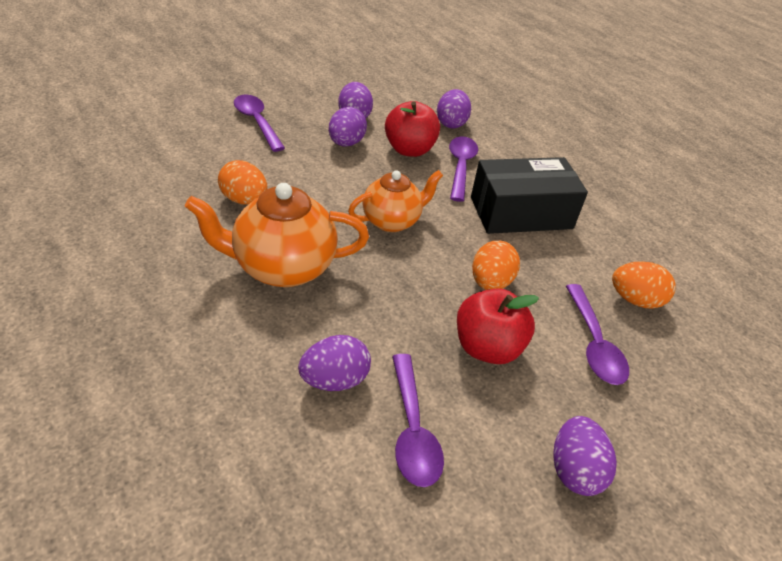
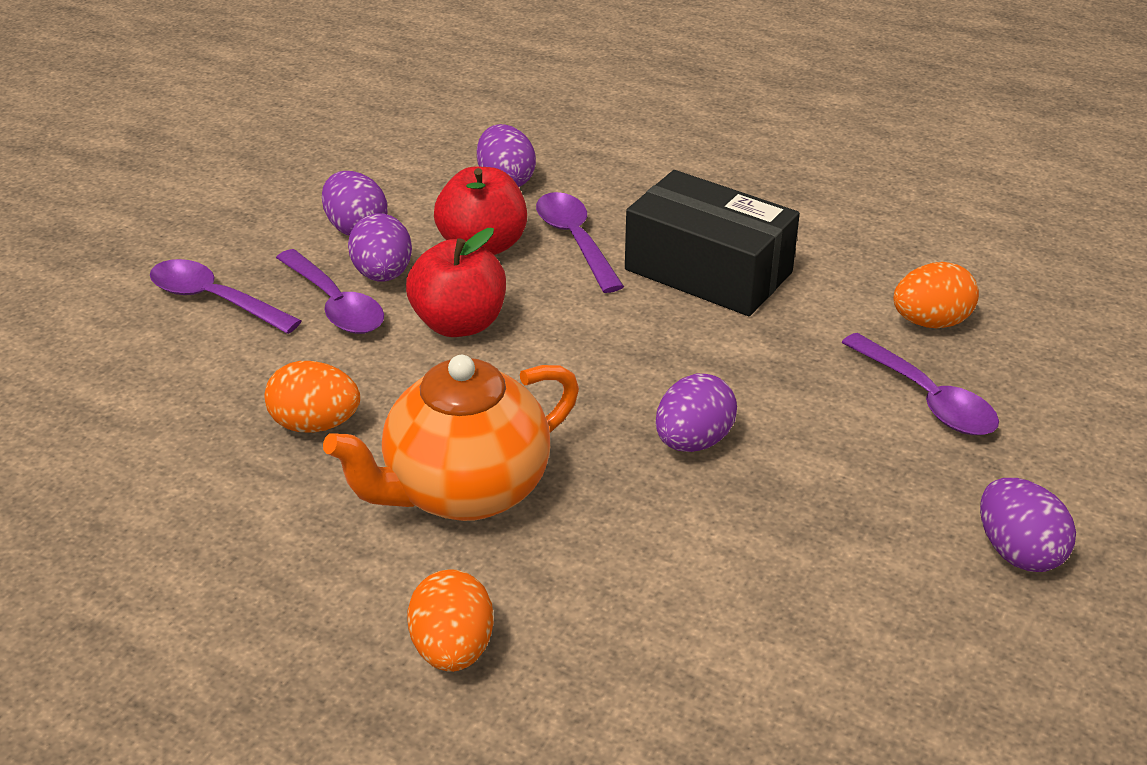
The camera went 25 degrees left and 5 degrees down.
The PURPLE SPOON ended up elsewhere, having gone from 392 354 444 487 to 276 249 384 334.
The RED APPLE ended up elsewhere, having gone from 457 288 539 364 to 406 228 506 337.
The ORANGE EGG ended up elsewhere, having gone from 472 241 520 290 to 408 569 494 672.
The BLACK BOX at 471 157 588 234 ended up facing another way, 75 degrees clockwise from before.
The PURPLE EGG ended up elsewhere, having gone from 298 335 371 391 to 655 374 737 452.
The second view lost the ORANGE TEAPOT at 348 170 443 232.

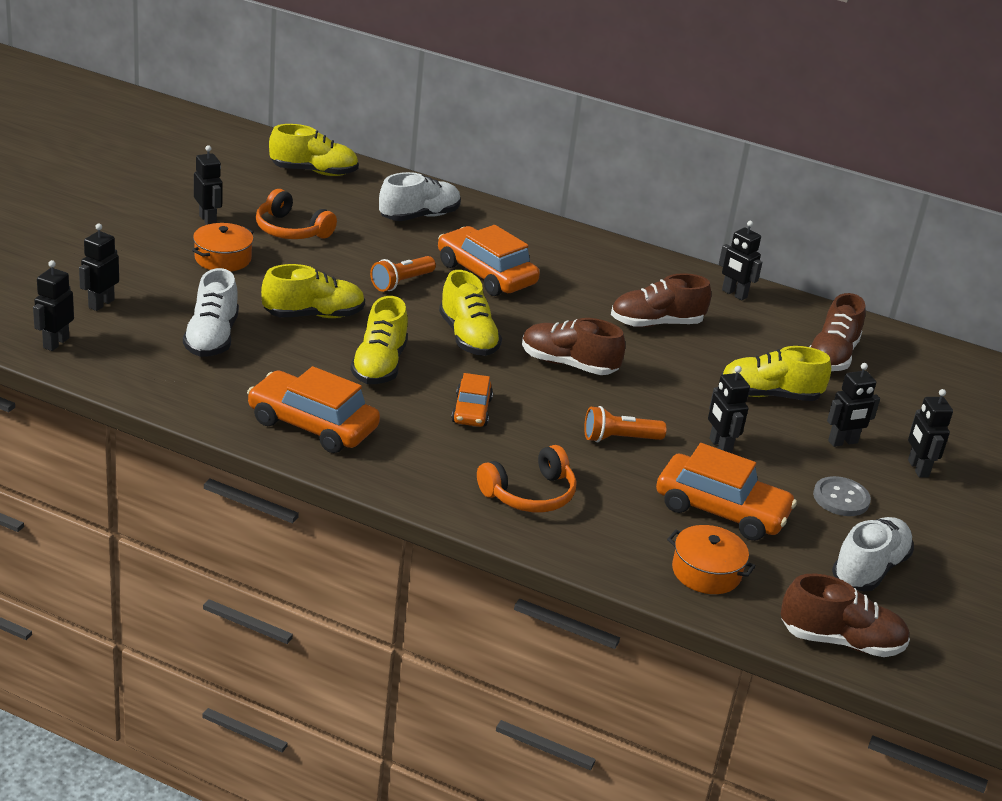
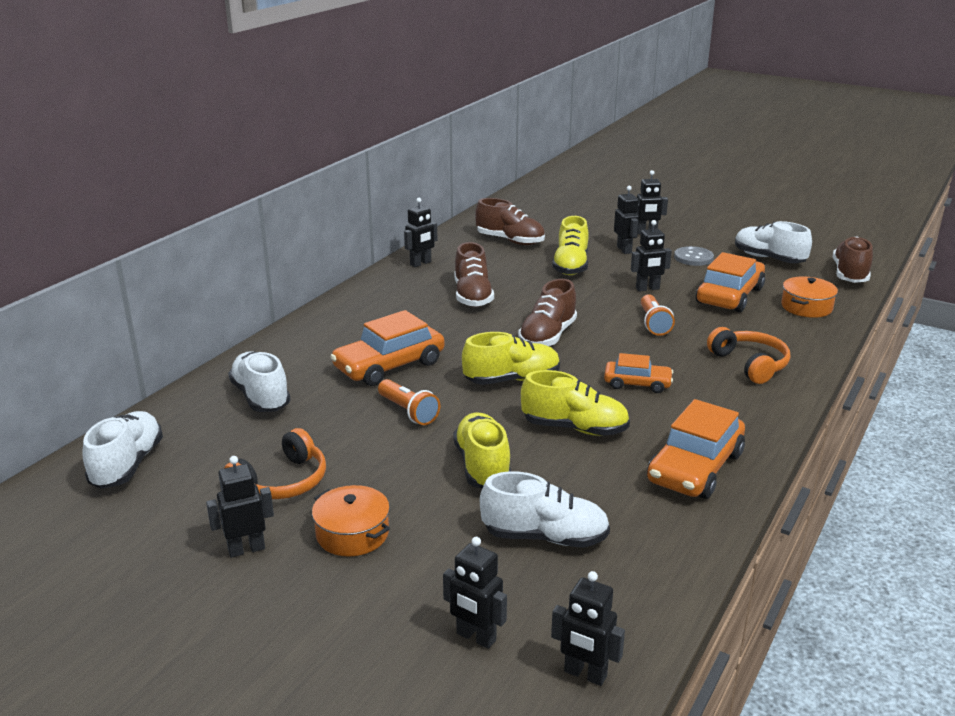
The camera went 80 degrees left and 5 degrees down.
What was the YELLOW SHOE at 269 124 359 176 turned into the WHITE SHOE at 82 411 163 489.

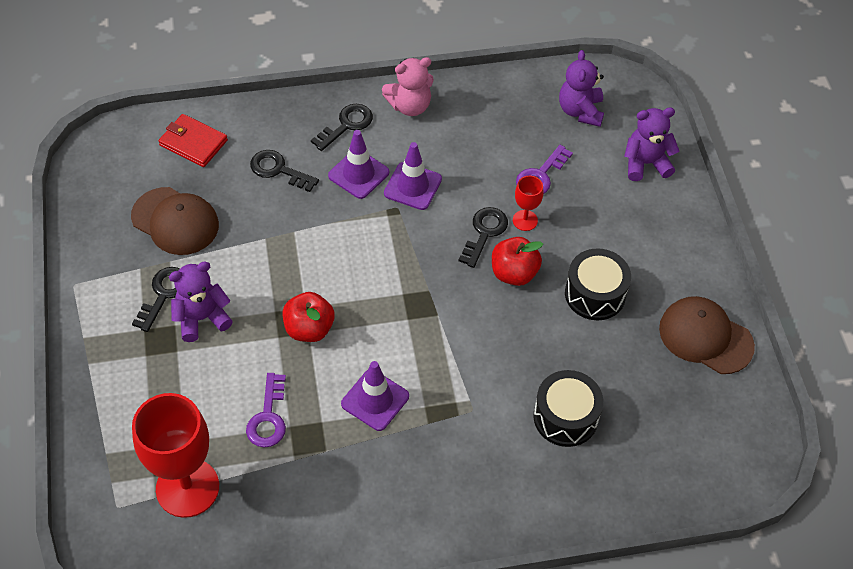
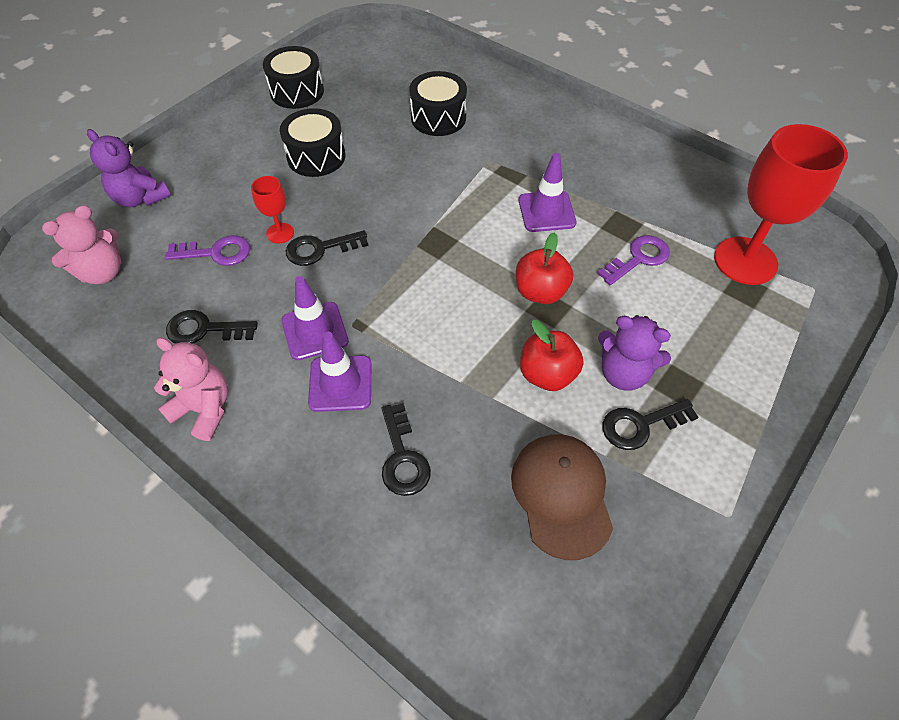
The camera went 130 degrees left and 0 degrees up.
What was the PURPLE TEDDY BEAR at 559 50 604 127 turned into the PINK TEDDY BEAR at 42 205 121 284.
The BLACK KEY ended up elsewhere, having gone from 311 104 373 151 to 166 310 258 344.
Where the BROWN CAP stood at 659 296 755 374, the BLACK DRUM came to stand at 263 46 324 109.
The RED APPLE ended up elsewhere, having gone from 492 237 543 286 to 520 320 584 391.
The second view lost the RED WALLET at 159 114 228 167.

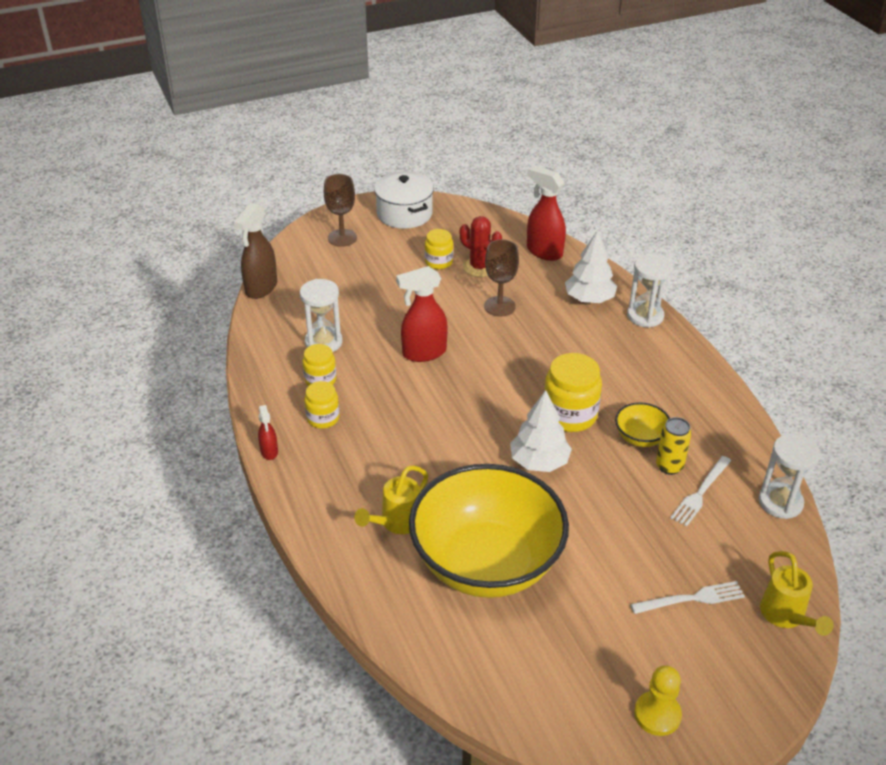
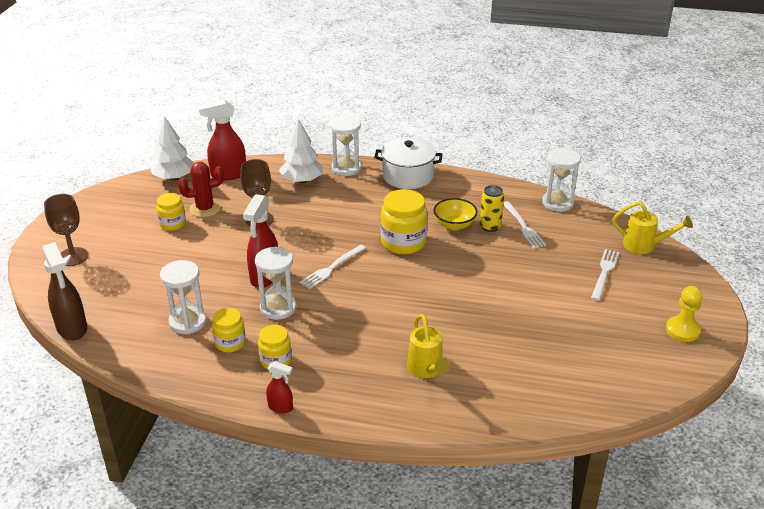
The camera went 55 degrees left and 5 degrees down.
The WHITE TREE ended up elsewhere, having gone from 510 390 572 472 to 151 116 194 181.
The second view gained the WHITE HOURGLASS at 255 246 296 320.
The second view gained the WHITE FORK at 300 245 366 289.
The WHITE POT ended up elsewhere, having gone from 374 171 434 229 to 374 137 443 189.
The second view lost the YELLOW BOWL at 409 464 569 598.

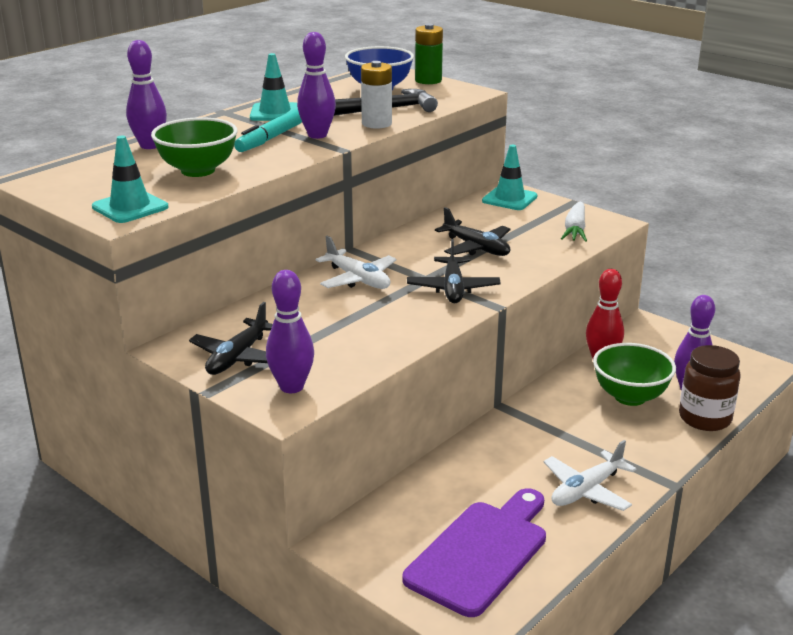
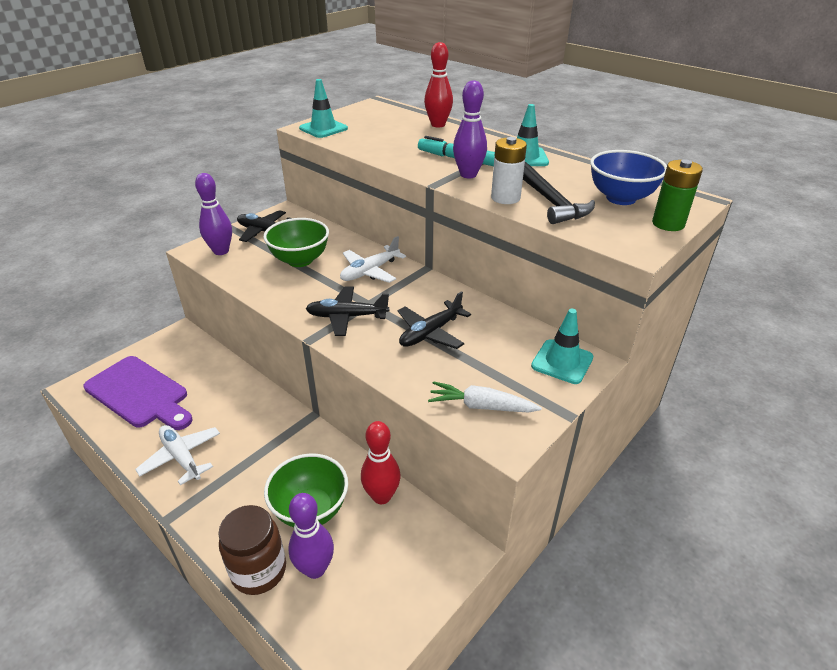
The camera went 90 degrees right and 10 degrees up.
The GREEN BOWL ended up elsewhere, having gone from 151 117 237 177 to 263 218 329 267.
What was the PURPLE BOWLING PIN at 126 40 167 149 turned into the RED BOWLING PIN at 424 42 453 128.

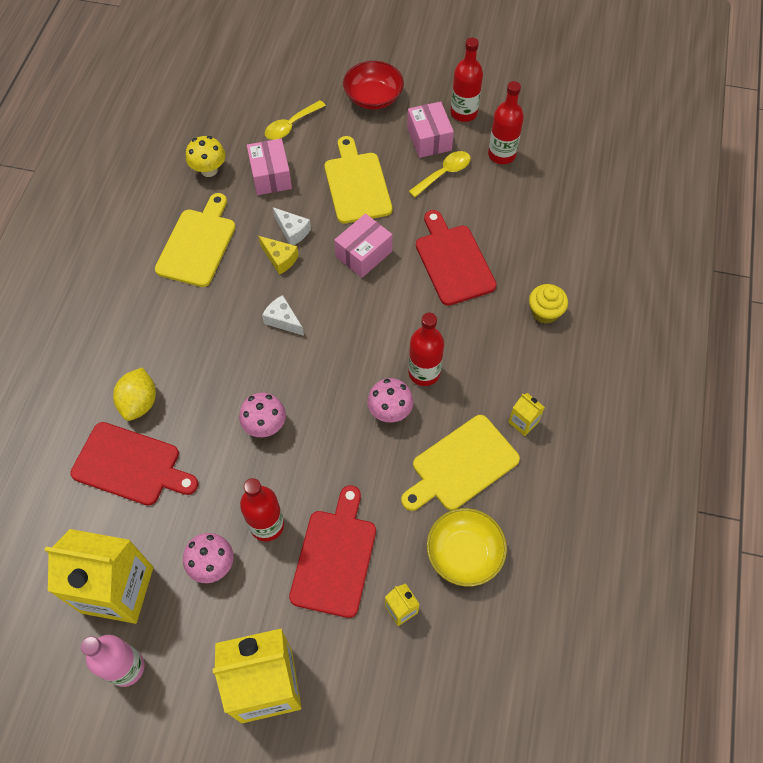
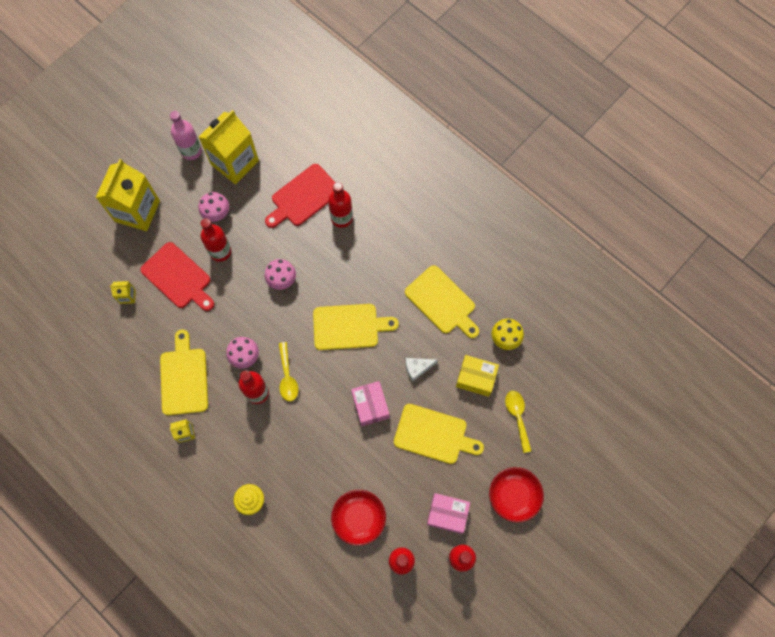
The camera went 120 degrees right and 10 degrees up.
The YELLOW SPOON ended up elsewhere, having gone from 408 151 471 198 to 279 342 298 401.
Where the WHITE CHEESE stood at 262 295 304 336, the YELLOW CUTTING BOARD came to stand at 313 304 399 350.
Where the YELLOW LEMON stood at 113 368 156 421, the RED BOTTLE came to stand at 328 182 353 228.
The second view gained the RED BOWL at 331 490 386 546.
What was the PINK BOX at 247 139 292 195 turned into the YELLOW BOX at 456 355 499 397.
The second view lost the YELLOW CHEESE at 258 236 299 275.
The second view lost the RED CUTTING BOARD at 416 210 497 306.
The second view lost the YELLOW BOWL at 427 508 507 587.

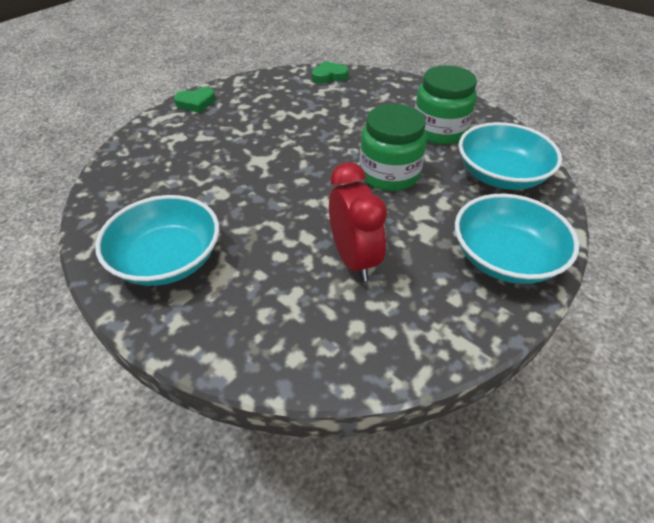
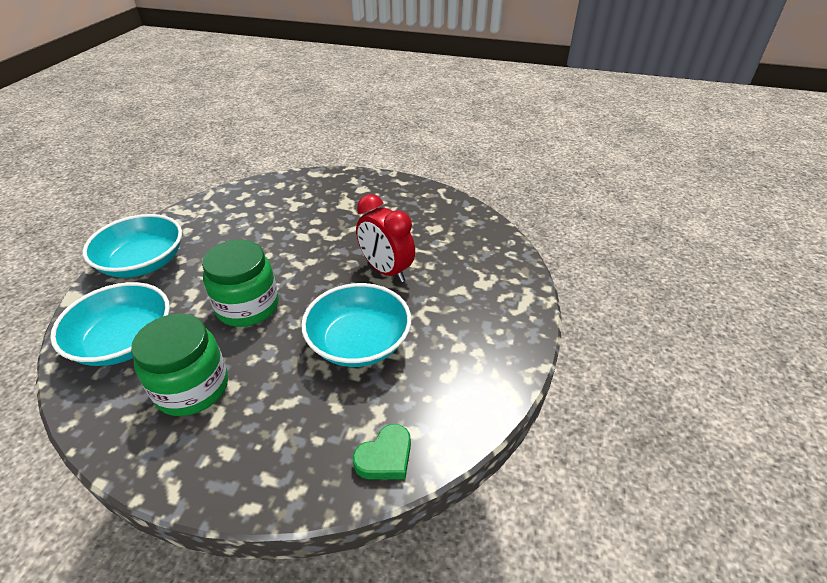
The camera went 155 degrees right and 5 degrees down.
The TURQUOISE BOWL ended up elsewhere, having gone from 95 195 219 286 to 301 283 411 367.
The RED CLOCK ended up elsewhere, having gone from 329 162 387 281 to 356 194 415 282.
The second view lost the GREEN HEART at 174 87 216 113.

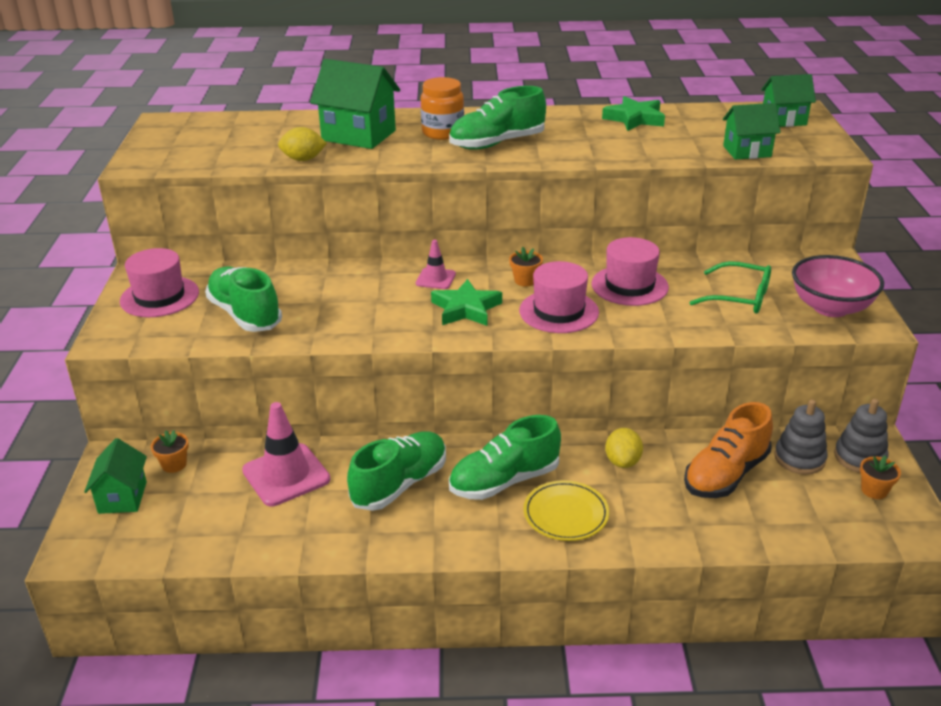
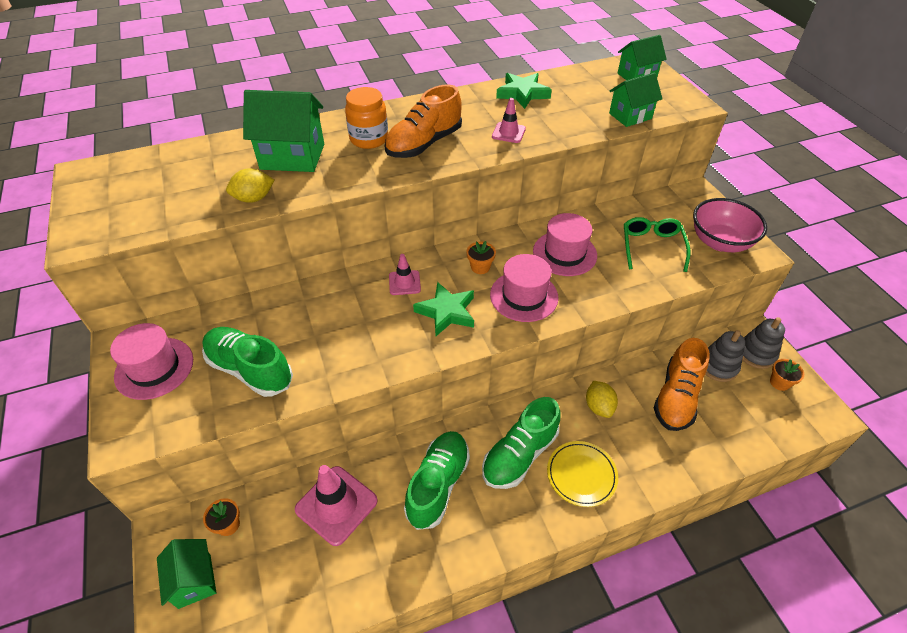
The camera went 20 degrees left and 15 degrees up.
What was the GREEN SHOE at 449 86 546 150 turned into the ORANGE SHOE at 385 84 462 158.
The second view gained the PINK TRAFFIC CONE at 492 98 526 143.
The GREEN GLASSES at 689 261 771 313 ended up facing another way, 90 degrees counterclockwise from before.

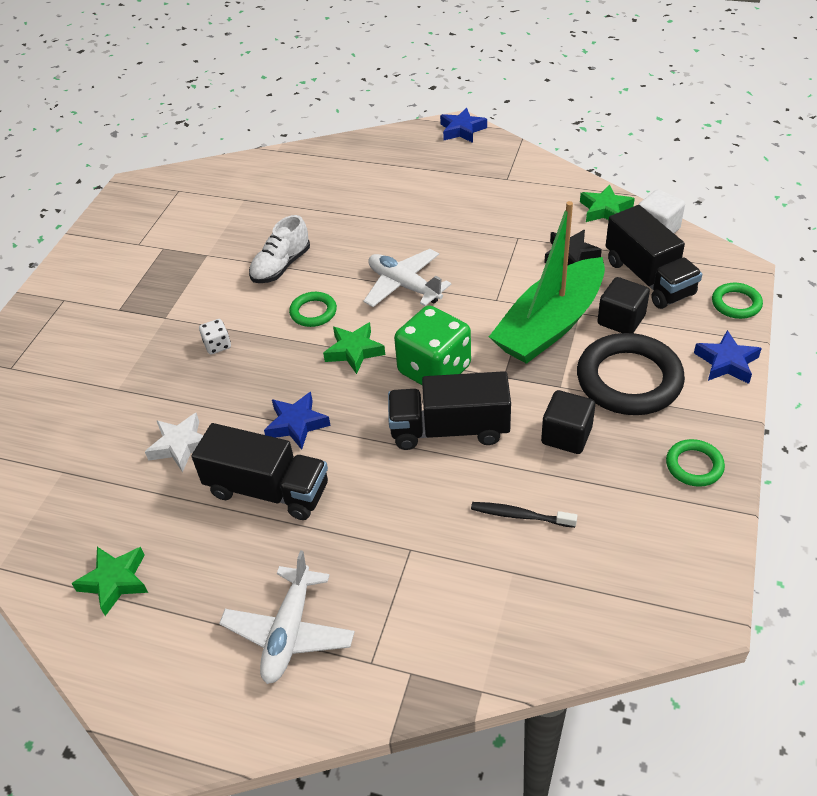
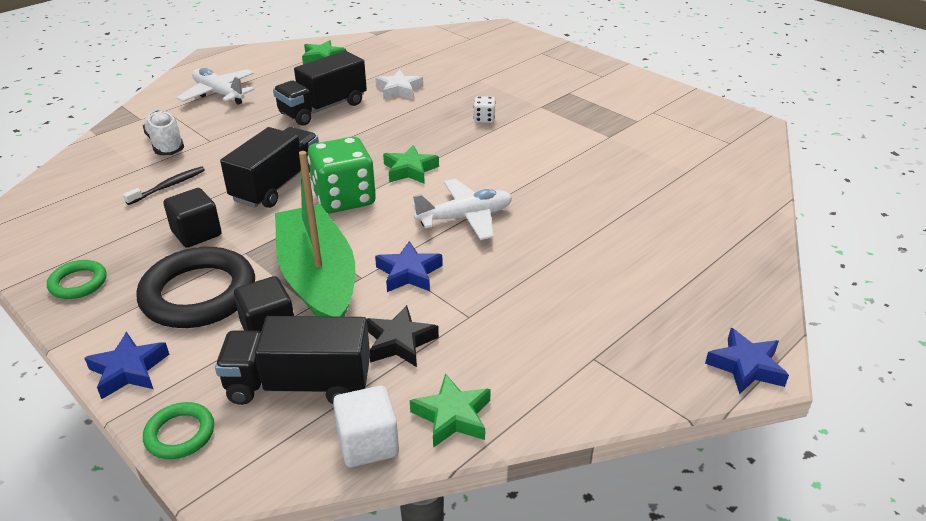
The camera went 115 degrees right and 10 degrees down.
The WHITE SHOE ended up elsewhere, having gone from 249 215 310 283 to 143 110 184 155.
The BLUE STAR ended up elsewhere, having gone from 264 392 331 450 to 375 241 443 292.
The second view lost the GREEN RING at 289 292 337 327.

